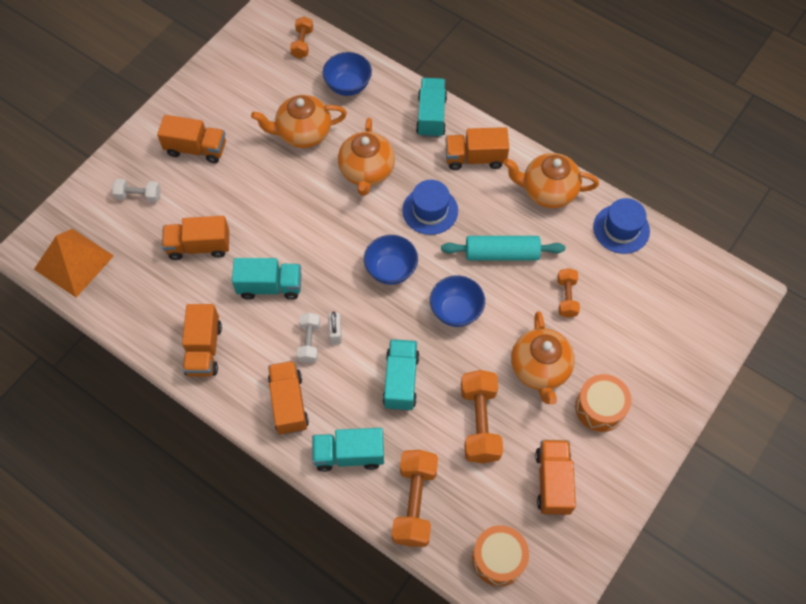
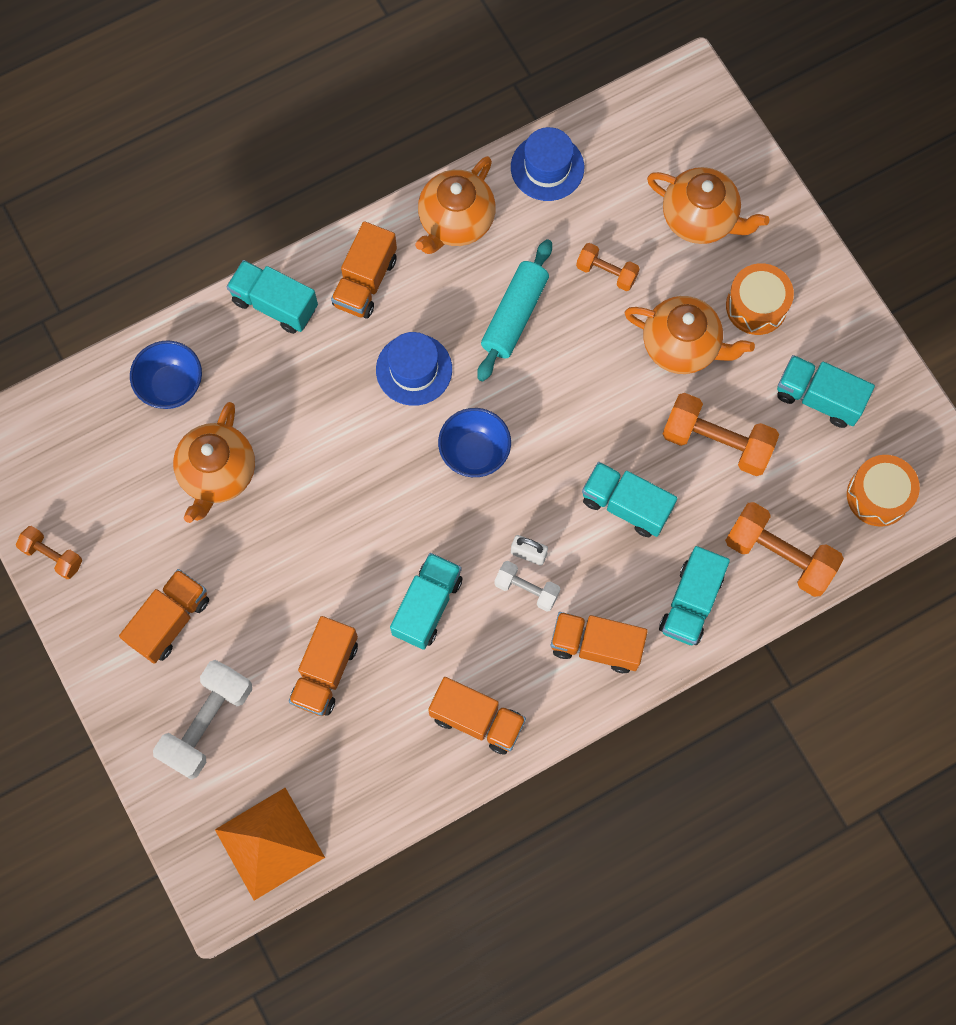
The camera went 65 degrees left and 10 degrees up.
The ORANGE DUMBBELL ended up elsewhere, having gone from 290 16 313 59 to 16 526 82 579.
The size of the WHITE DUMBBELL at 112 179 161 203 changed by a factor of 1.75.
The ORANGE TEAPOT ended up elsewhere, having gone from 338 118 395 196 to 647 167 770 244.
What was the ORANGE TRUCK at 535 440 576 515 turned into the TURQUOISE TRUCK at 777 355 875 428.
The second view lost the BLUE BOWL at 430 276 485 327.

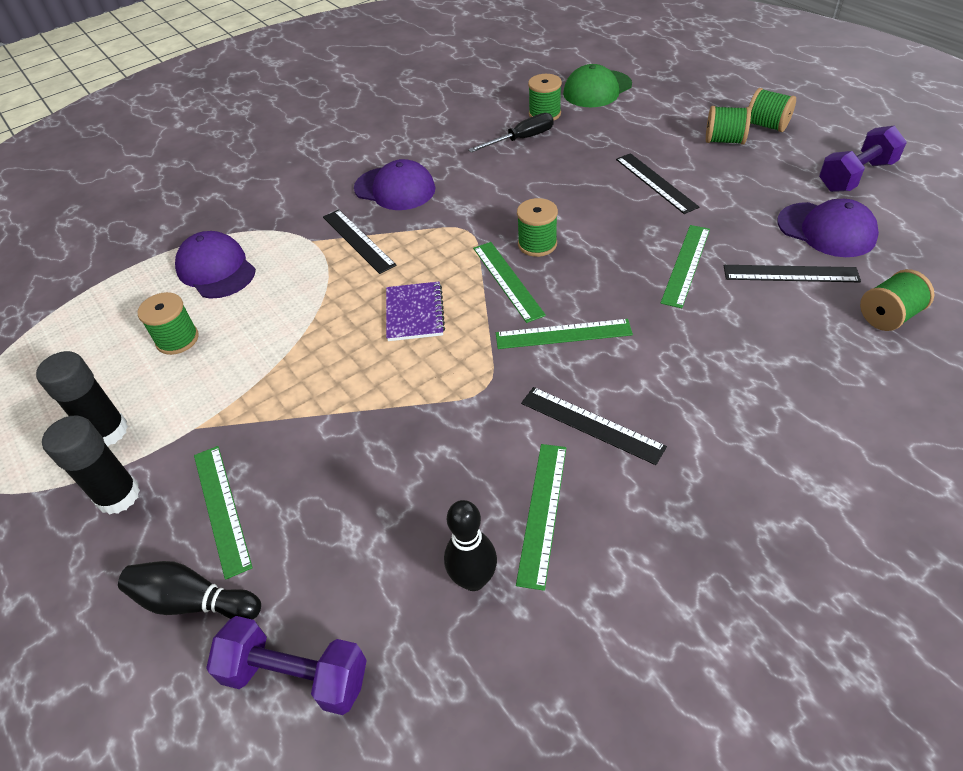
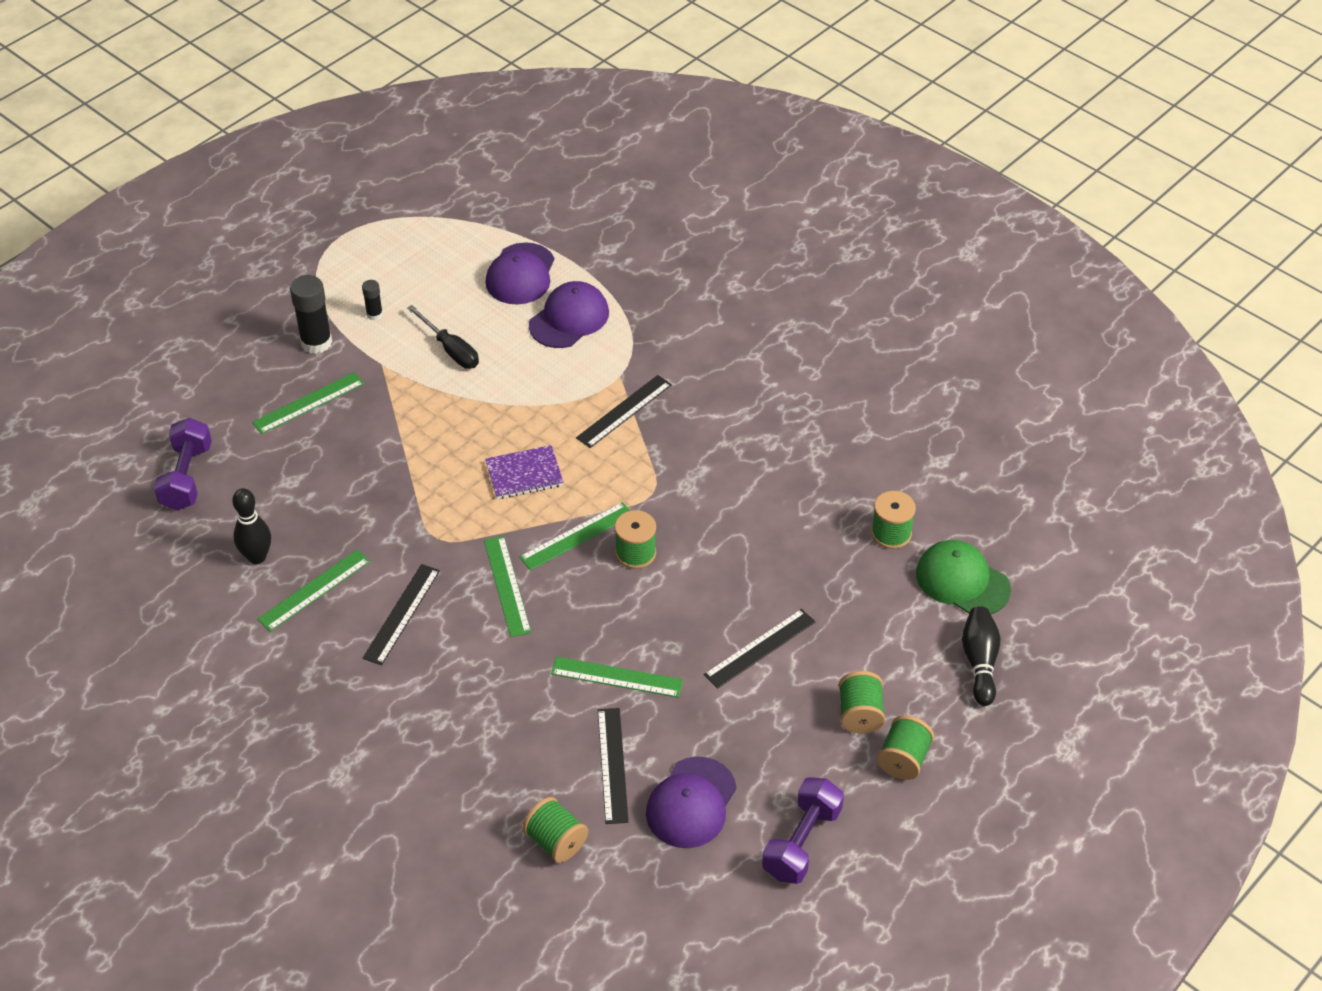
The camera went 75 degrees right and 0 degrees up.
The GREEN RULER at 516 444 566 591 ended up facing another way, 45 degrees counterclockwise from before.
The size of the BLACK GLUE STICK at 36 351 128 446 changed by a factor of 0.53.
The BLACK SCREWDRIVER ended up elsewhere, having gone from 468 113 554 153 to 407 305 479 369.
The PURPLE CAP ended up elsewhere, having gone from 354 159 435 210 to 486 242 554 305.
The PURPLE DUMBBELL at 819 126 907 192 ended up facing another way, 75 degrees clockwise from before.
The BLACK BOWLING PIN ended up elsewhere, having gone from 118 561 261 620 to 962 606 1000 706.
The second view lost the GREEN SPOOL at 138 292 199 355.

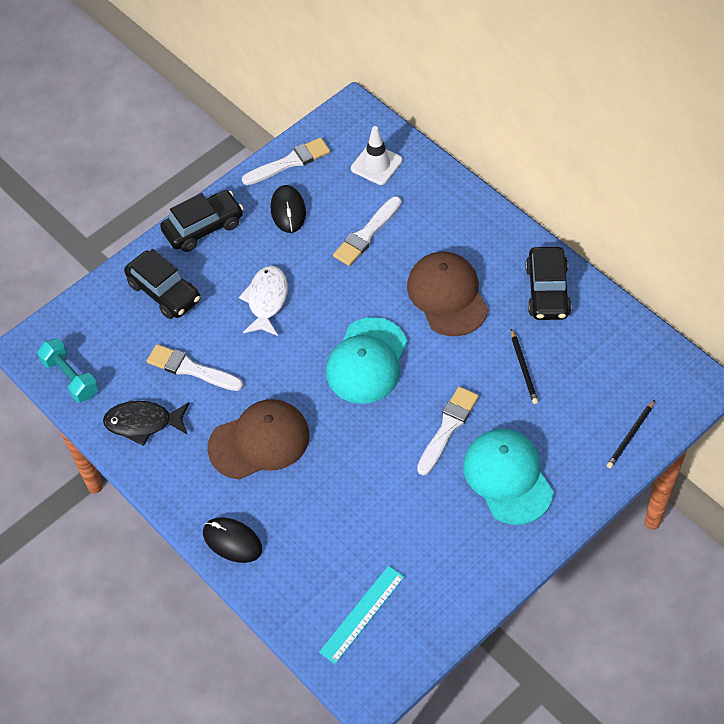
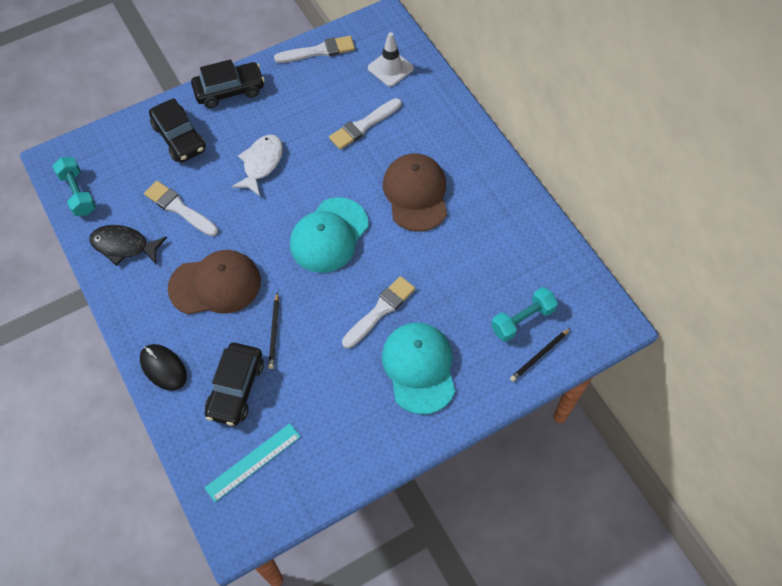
The camera went 10 degrees right and 5 degrees up.
The BLACK CAR ended up elsewhere, having gone from 525 247 571 320 to 205 343 264 426.
The BLACK PENCIL ended up elsewhere, having gone from 511 329 538 404 to 268 292 279 369.
The second view gained the TURQUOISE DUMBBELL at 491 287 558 342.
The second view lost the BLACK MOUSE at 271 185 306 233.

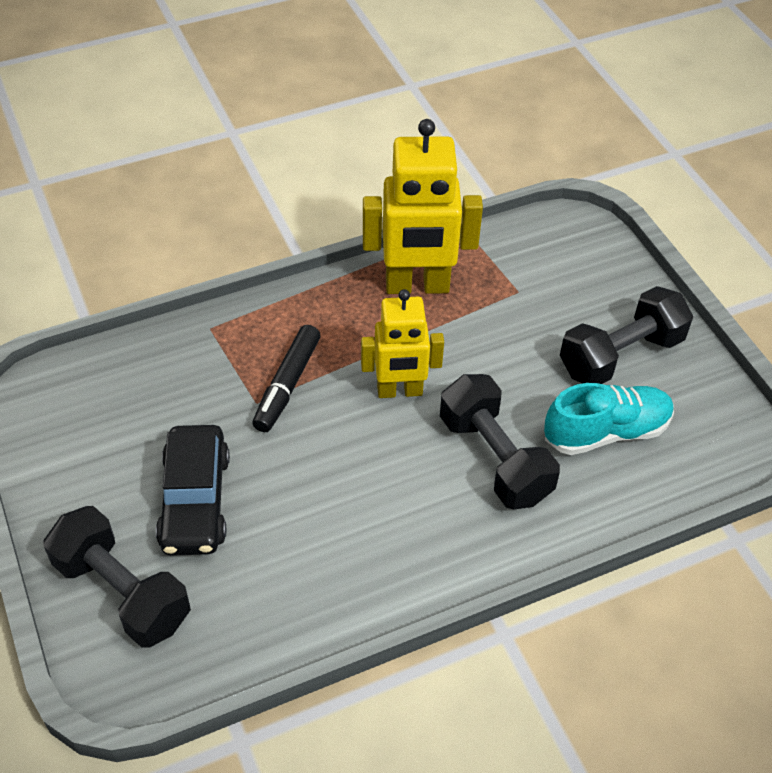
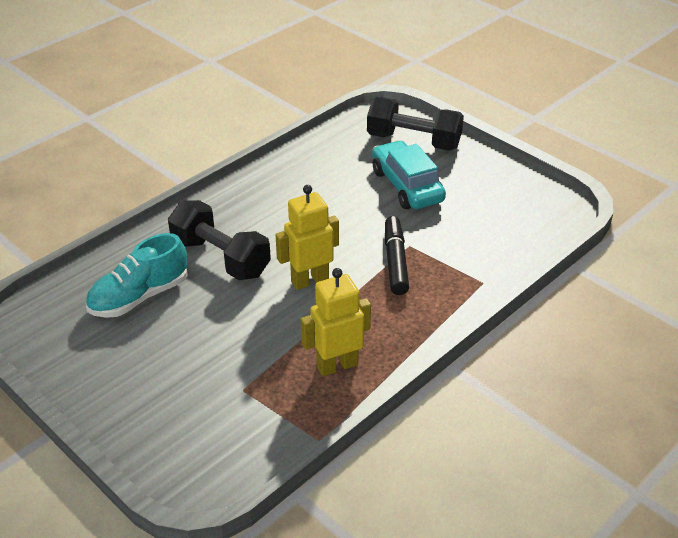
The camera went 160 degrees right and 10 degrees down.
The size of the YELLOW ROBOT at 363 119 483 294 changed by a factor of 0.66.
What was the BLACK CAR at 156 425 230 556 turned into the TURQUOISE CAR at 372 140 446 209.
The second view lost the BLACK DUMBBELL at 560 286 694 384.

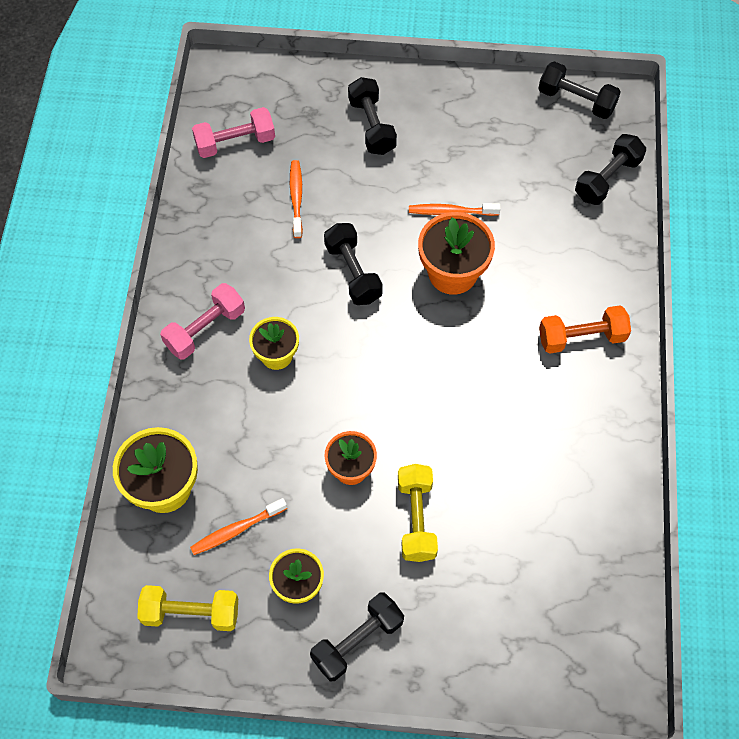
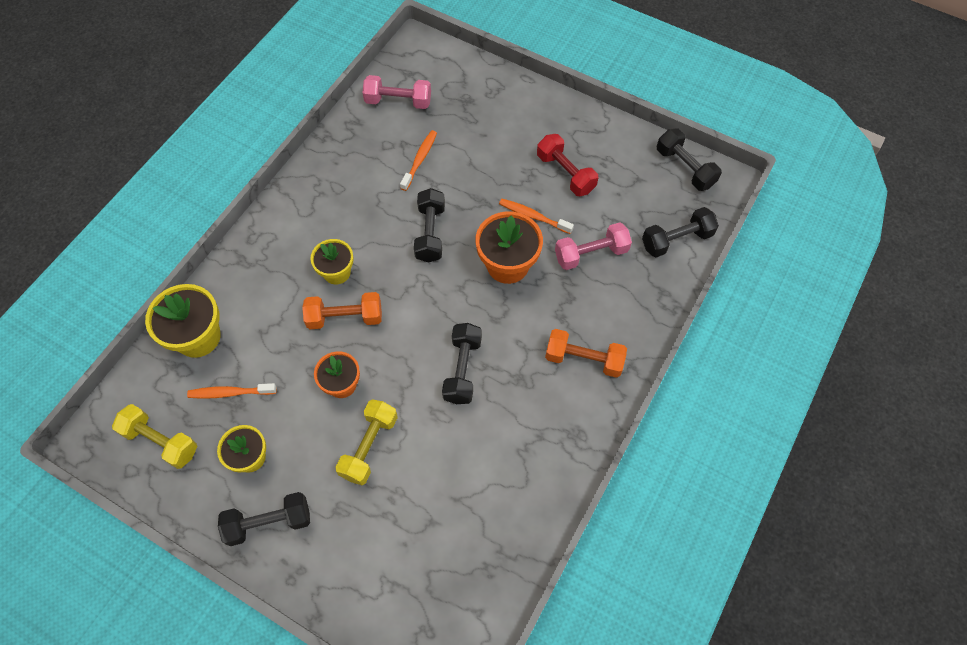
The camera went 25 degrees right and 0 degrees up.
The second view gained the ORANGE DUMBBELL at 302 292 382 329.
The BLACK DUMBBELL ended up elsewhere, having gone from 348 77 397 155 to 442 323 482 404.
The second view gained the RED DUMBBELL at 537 134 598 196.
The PINK DUMBBELL ended up elsewhere, having gone from 160 283 245 359 to 555 222 632 270.

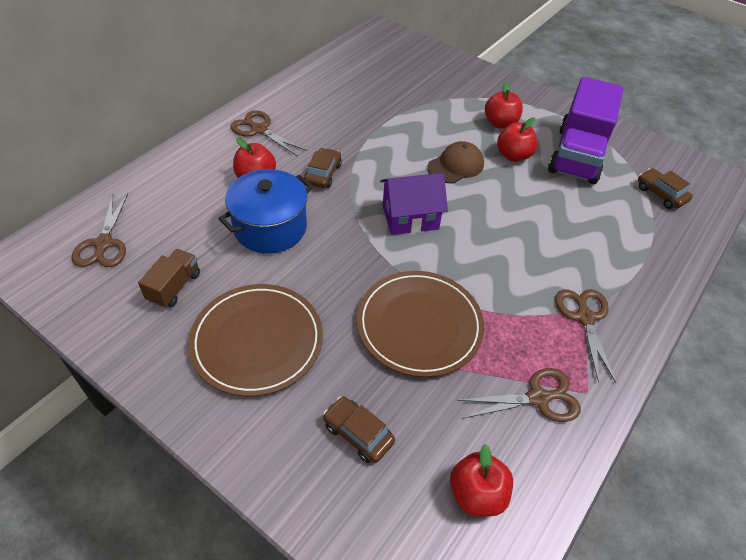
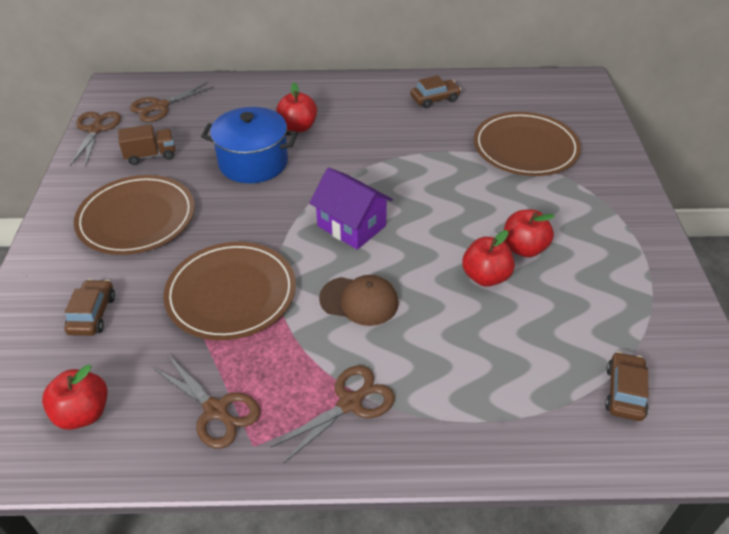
The camera went 55 degrees right and 5 degrees down.
The BROWN SCISSORS ended up elsewhere, having gone from 230 111 307 157 to 70 112 121 167.
The BROWN CAP ended up elsewhere, having gone from 428 141 484 183 to 319 275 399 326.
The BROWN CAR ended up elsewhere, having gone from 304 148 342 188 to 410 75 461 108.
The RED APPLE ended up elsewhere, having gone from 485 82 523 129 to 462 230 515 287.
The second view gained the BROWN PLATE at 474 112 581 176.
The second view lost the PURPLE TRUCK at 548 77 623 184.

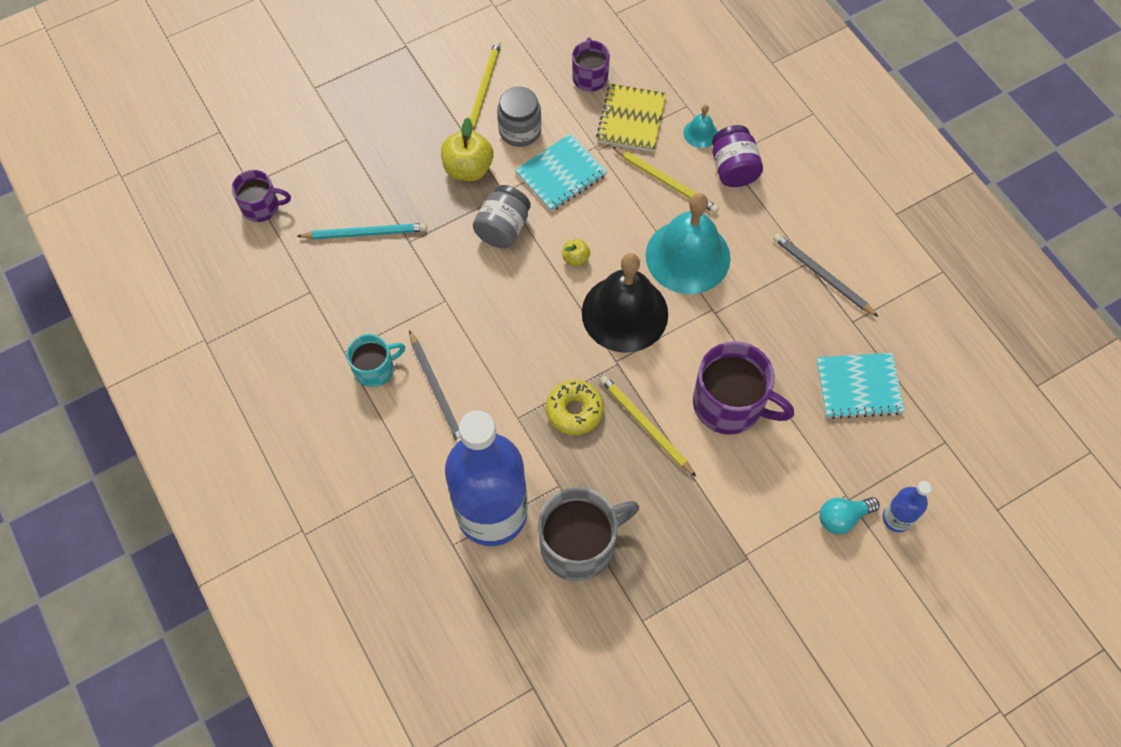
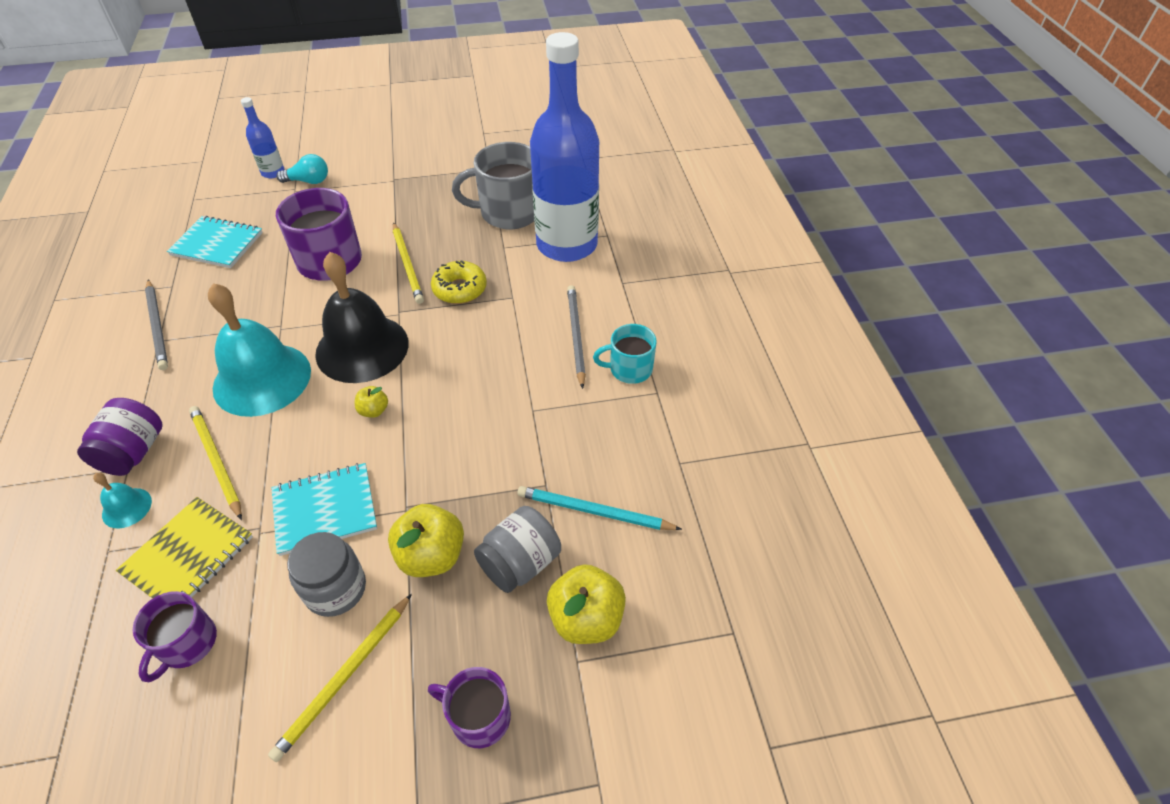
The camera went 160 degrees left and 15 degrees down.
The PURPLE MUG ended up elsewhere, having gone from 232 170 291 222 to 428 667 511 748.
The GREY JAR ended up elsewhere, having gone from 473 185 531 248 to 474 506 561 593.
The second view gained the YELLOW APPLE at 547 564 626 644.

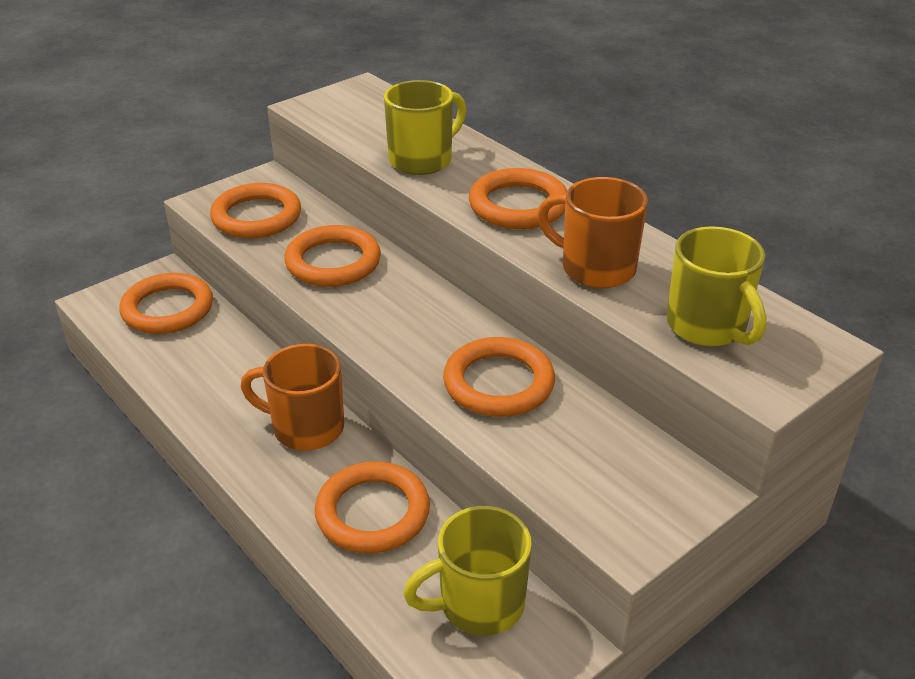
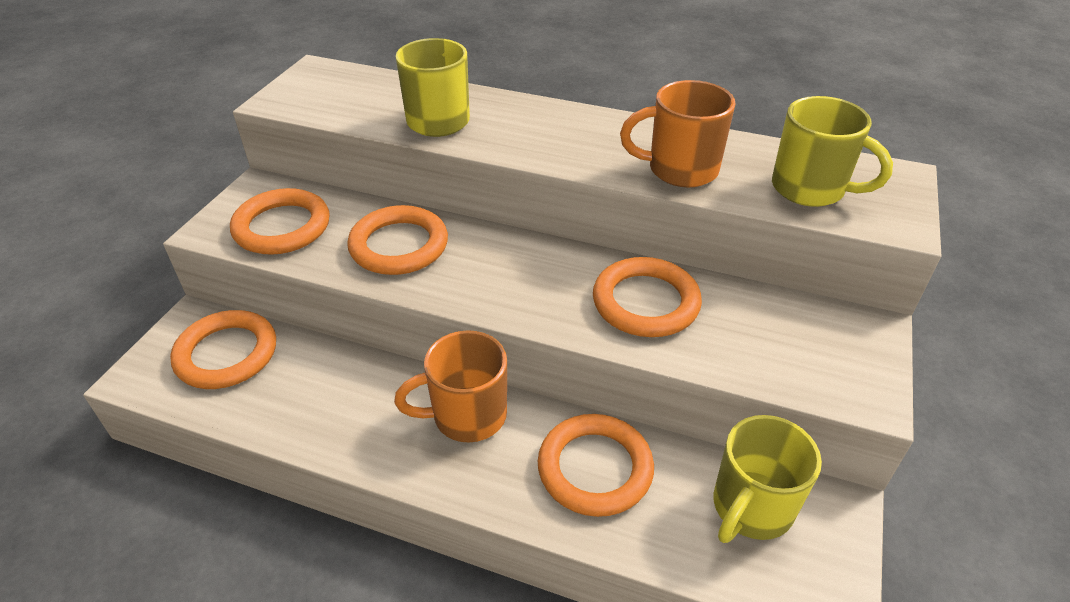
The camera went 30 degrees left and 5 degrees up.
The second view lost the ORANGE RING at 469 168 567 229.

